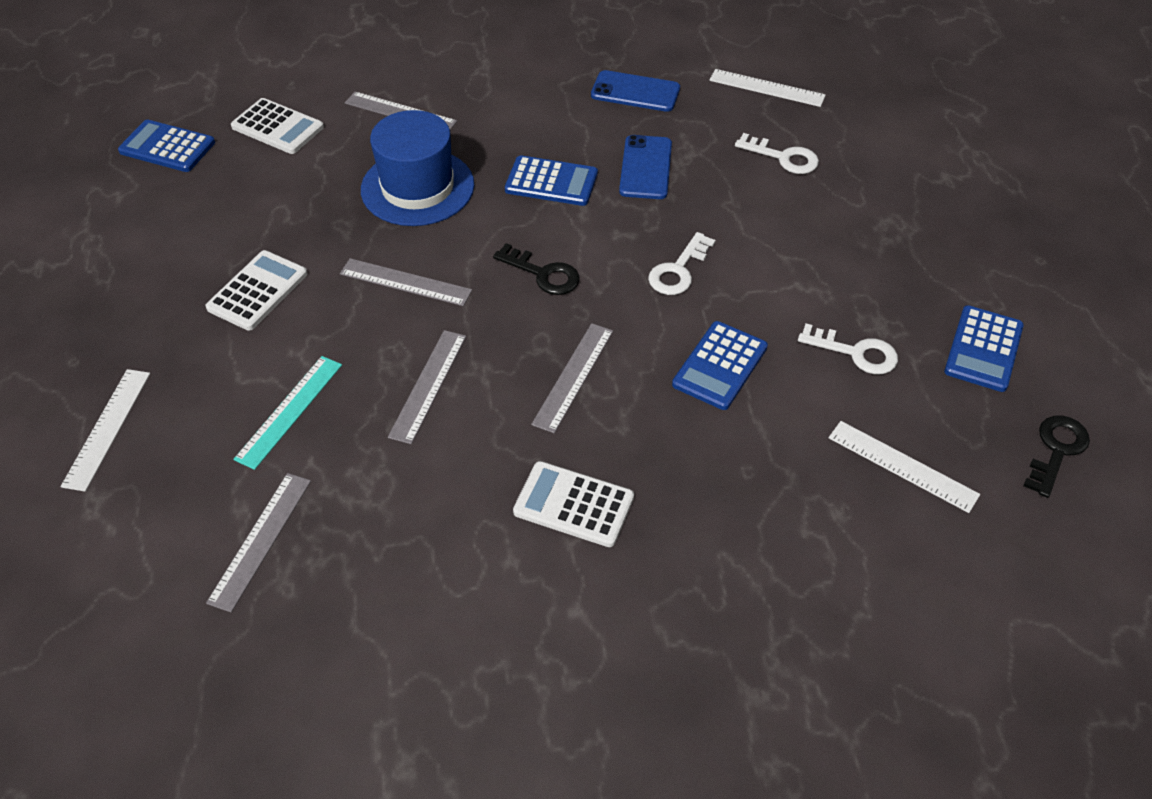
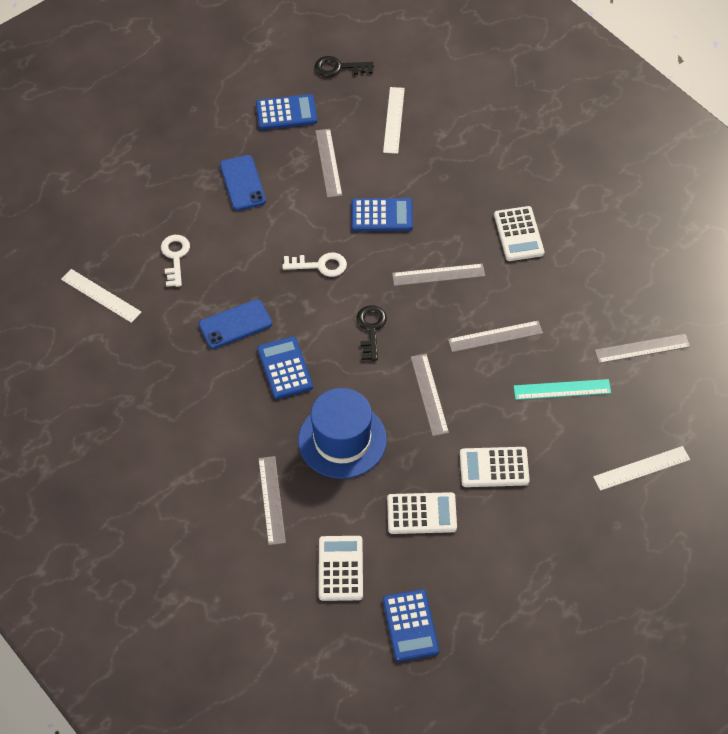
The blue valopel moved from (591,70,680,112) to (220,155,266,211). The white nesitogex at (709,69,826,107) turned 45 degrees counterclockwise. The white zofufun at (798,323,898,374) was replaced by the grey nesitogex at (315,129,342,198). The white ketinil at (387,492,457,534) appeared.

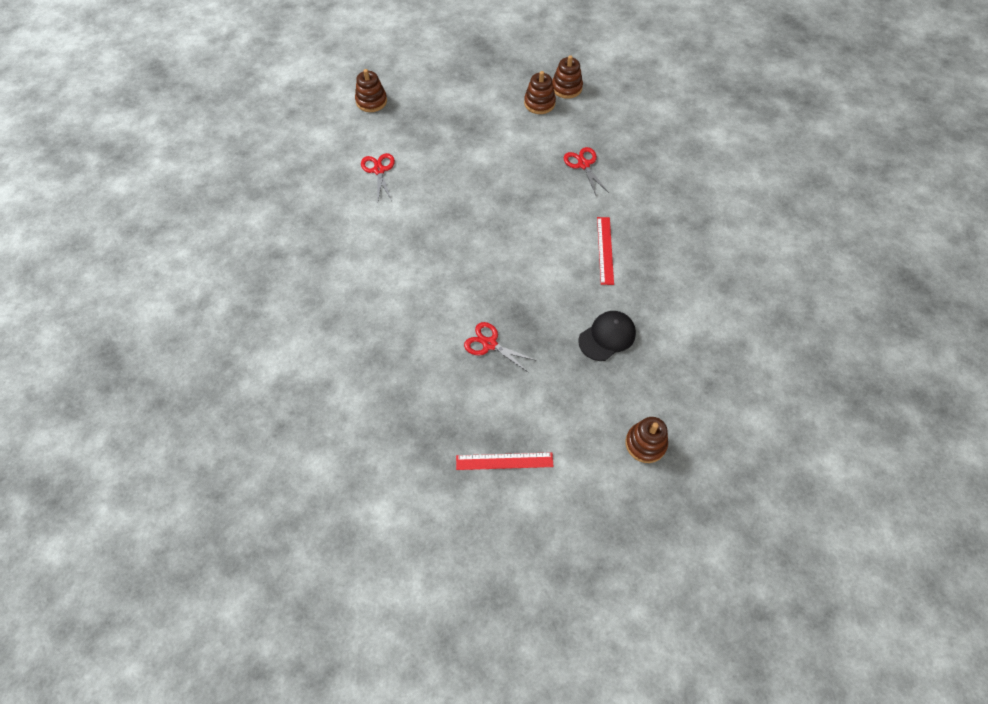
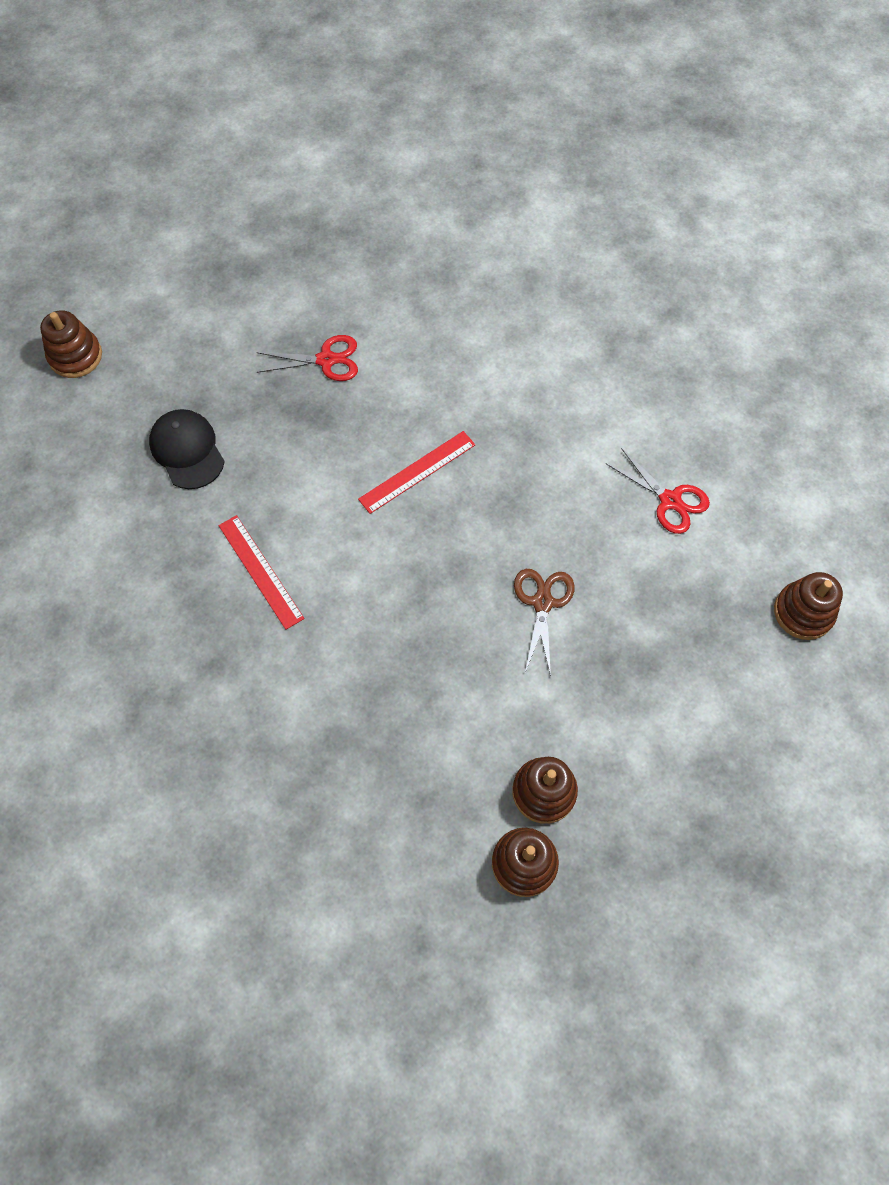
The red nesitogex moved from (456,452,554,470) to (358,431,475,514). The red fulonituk at (563,147,609,195) disappeared. The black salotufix at (578,311,636,361) turned 135 degrees clockwise. The brown fulonituk at (514,569,575,676) appeared.

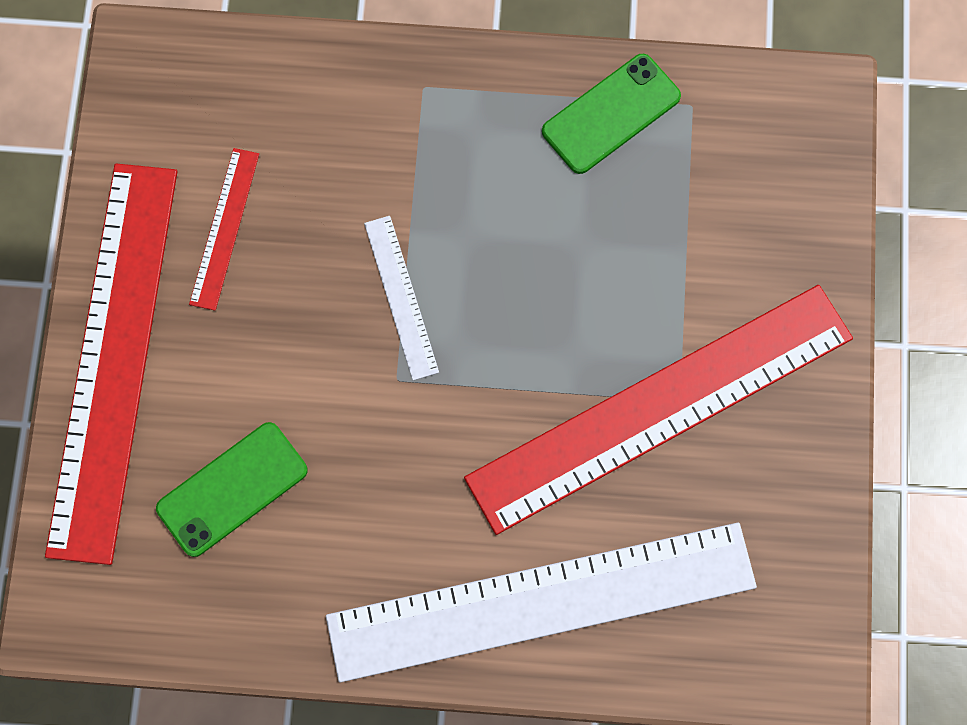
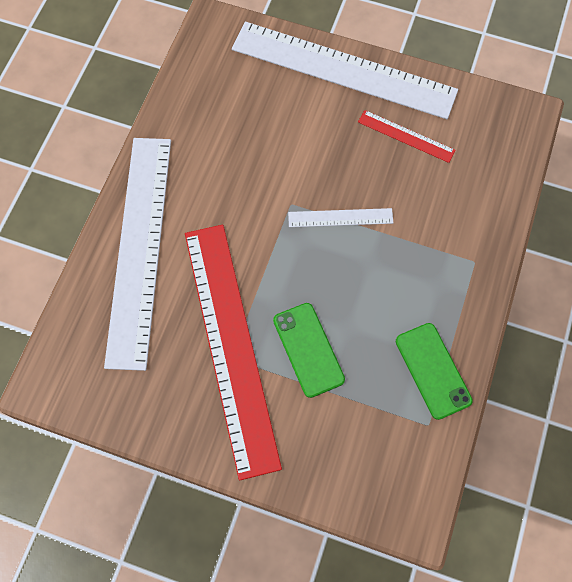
The red nesitogex at (45,163,178,565) became the white nesitogex at (232,22,458,119). The green valopel moved from (156,422,308,557) to (273,303,345,398).

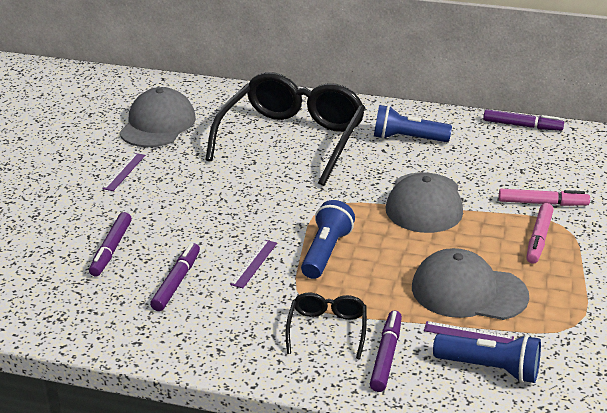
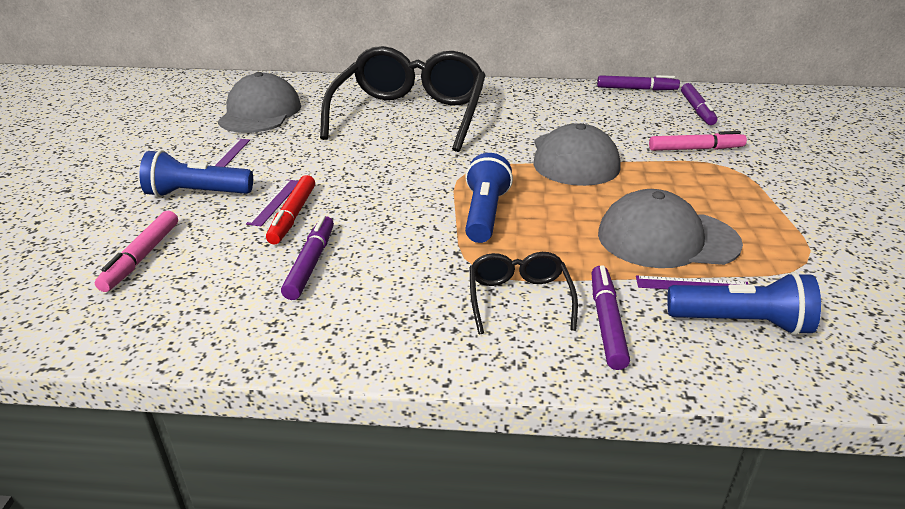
The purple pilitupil moved from (89,212,132,277) to (681,83,717,125). The purple nesitogex moved from (230,240,277,288) to (246,179,298,226). The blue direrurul moved from (374,105,452,142) to (139,150,253,197). The pink pilitupil moved from (526,203,554,264) to (95,211,178,292). The red pilitupil at (266,175,315,245) appeared.

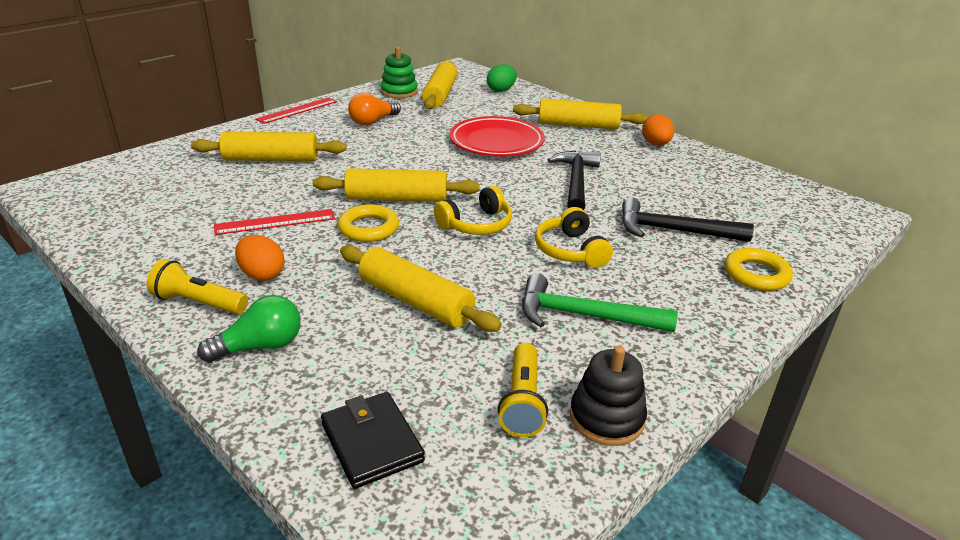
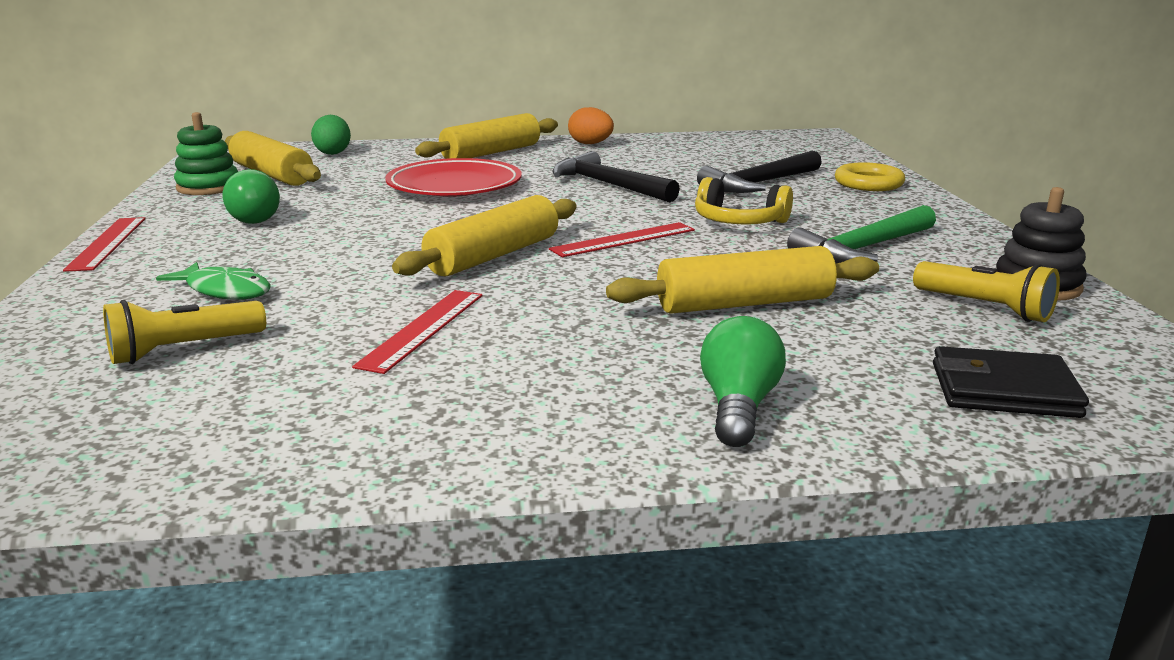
The yellow direrurul moved from (147,259,248,314) to (103,300,266,364). The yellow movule at (191,132,347,161) was replaced by the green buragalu at (156,262,271,300). The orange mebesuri at (235,235,285,281) disappeared. The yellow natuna at (338,204,399,242) disappeared. The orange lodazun at (348,93,401,126) became the green lodazun at (223,169,280,224). The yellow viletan at (434,186,512,235) was replaced by the red nesitogex at (549,222,695,257).

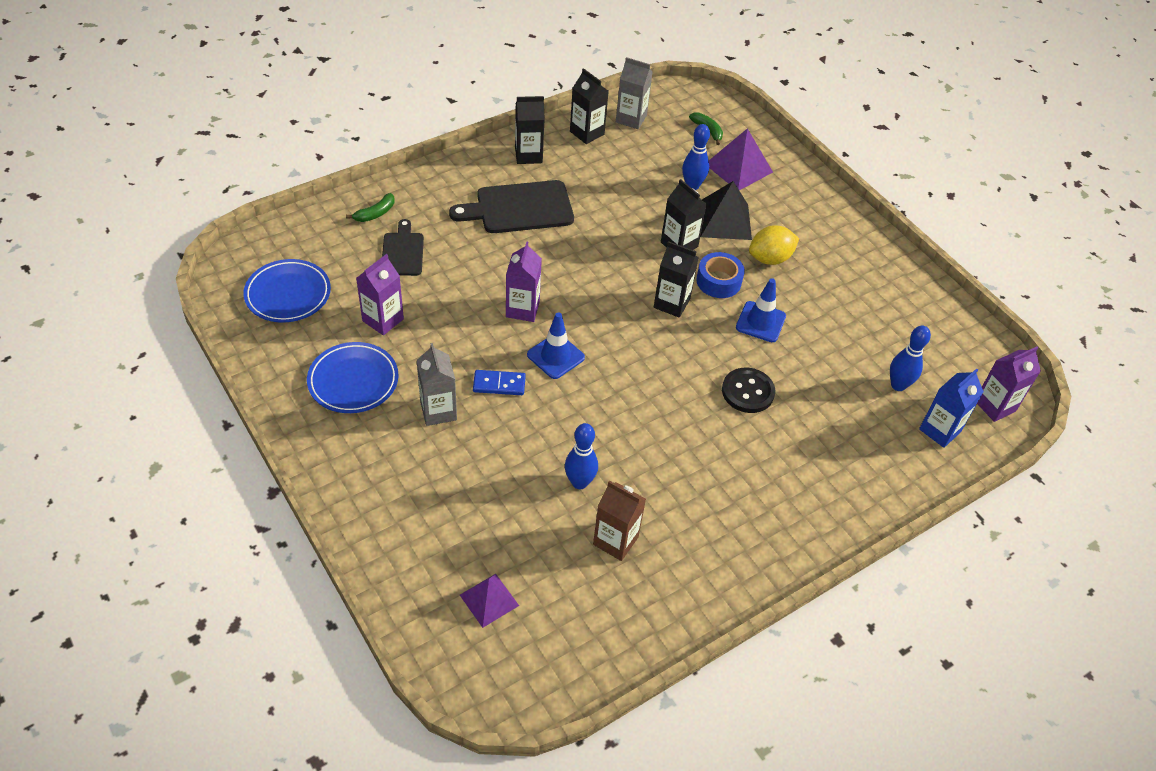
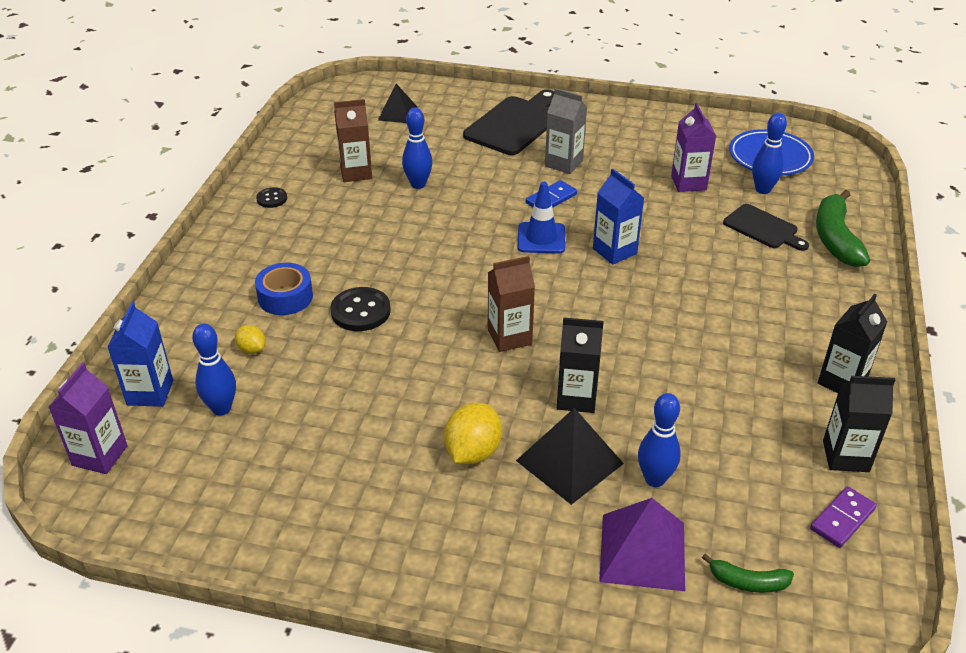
The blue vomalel at (307,342,399,413) disappeared. The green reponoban at (346,193,395,222) changed to 1.86 times the size. The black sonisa moved from (449,180,574,233) to (463,90,554,155). The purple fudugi at (460,574,519,628) became the black fudugi at (378,84,417,123). The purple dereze at (506,241,542,322) became the blue dereze at (593,169,644,265). The grey dereze at (616,57,653,129) was replaced by the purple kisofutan at (810,486,877,548). The black dereze at (654,241,699,318) became the brown dereze at (488,256,535,352). The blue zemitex moved from (696,252,745,298) to (255,263,313,315). The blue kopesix at (736,278,786,342) disappeared. The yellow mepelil at (235,325,265,354) appeared. The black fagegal at (256,187,287,208) appeared. The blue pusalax at (752,113,787,194) appeared.

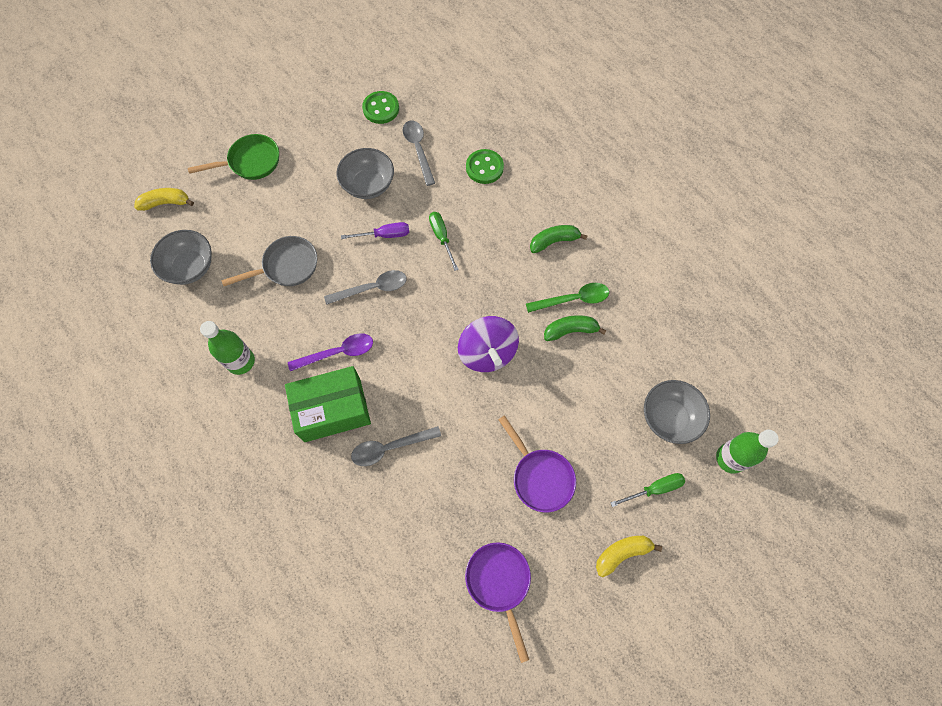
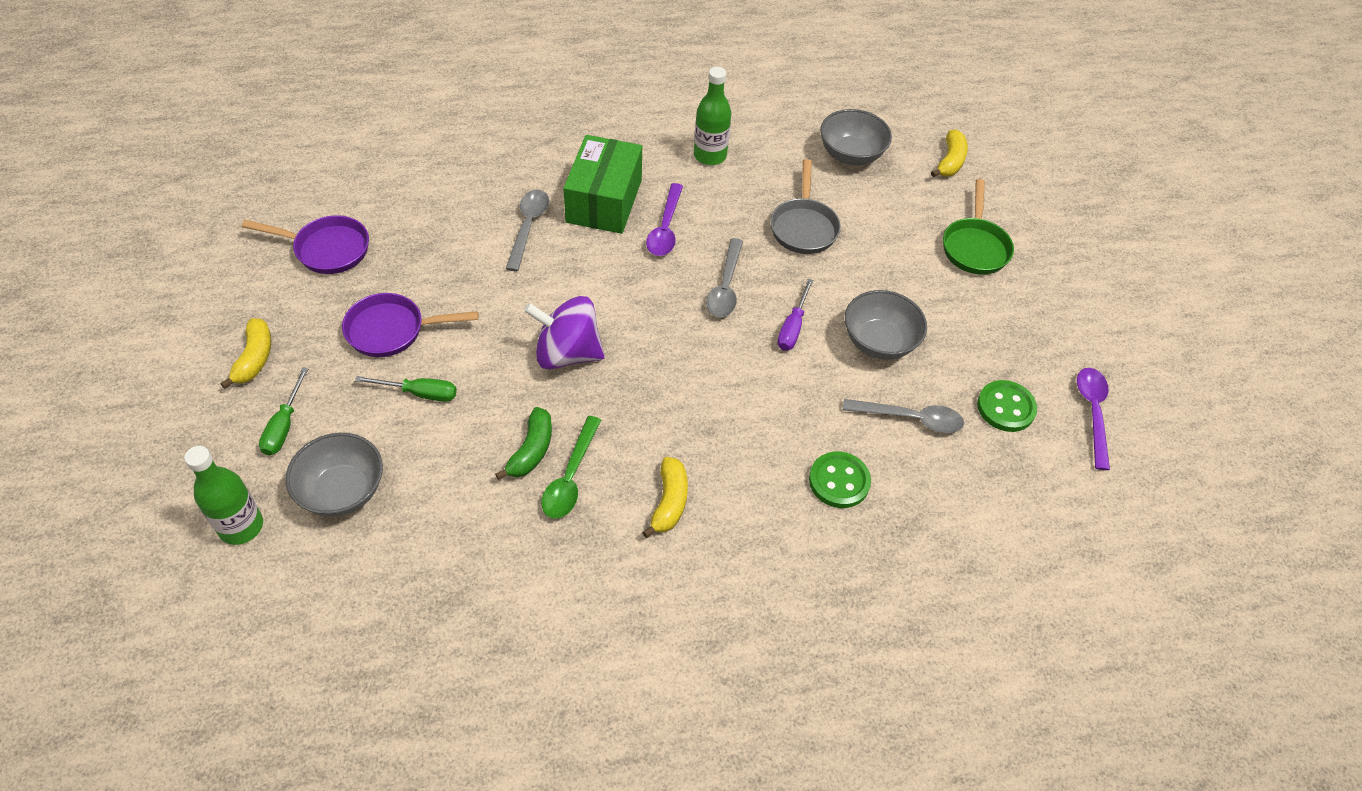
The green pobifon moved from (429,212,459,271) to (355,376,457,402). The green reponoban at (530,225,588,253) became the yellow reponoban at (643,457,688,538). The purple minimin at (1077,368,1110,470) appeared.

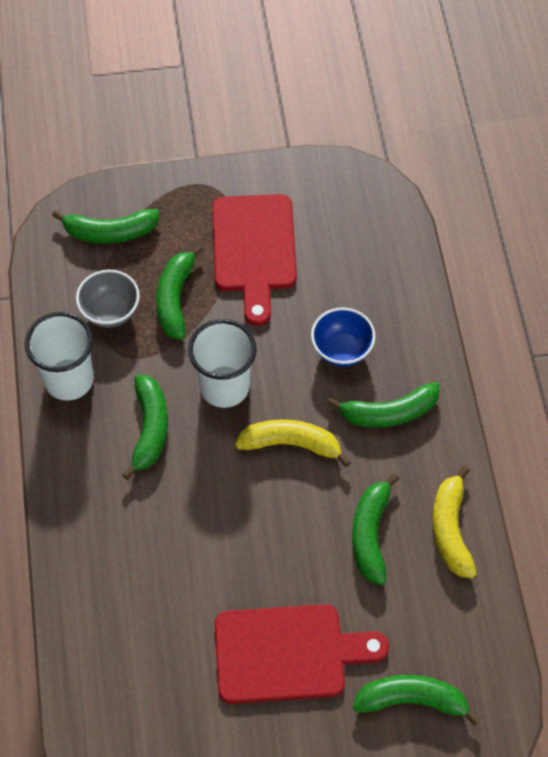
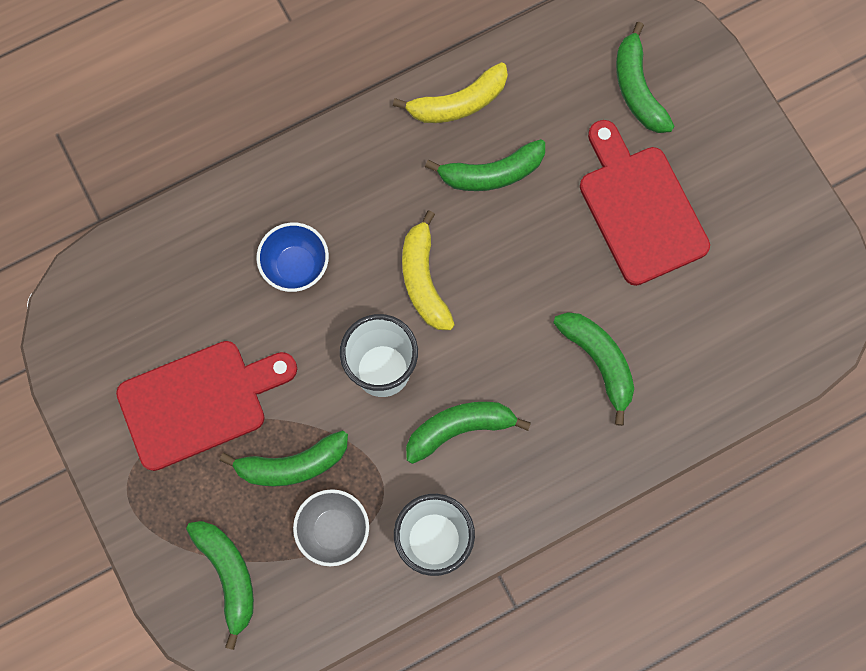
The green reponoban moved from (327,382,439,428) to (553,312,634,426).

